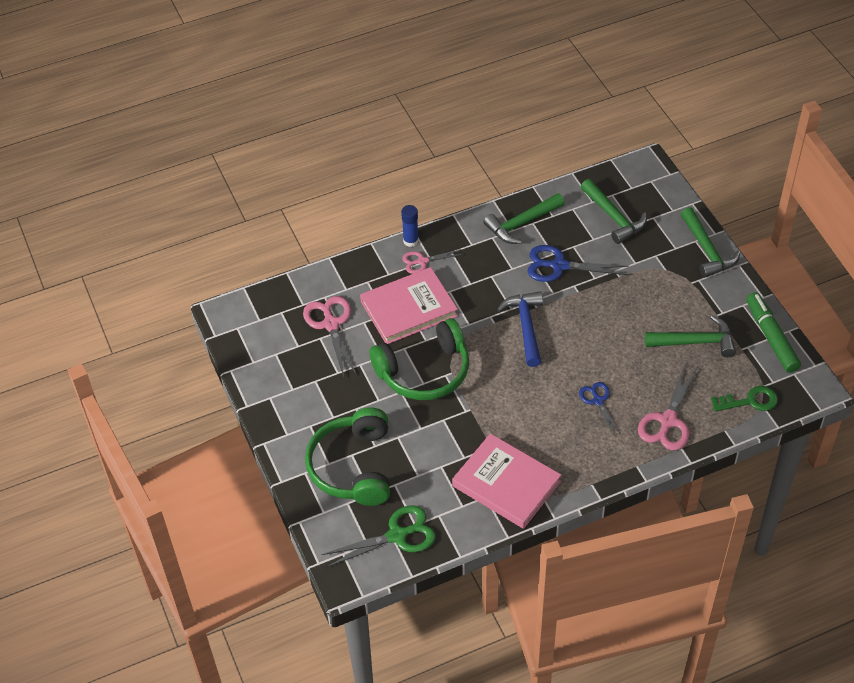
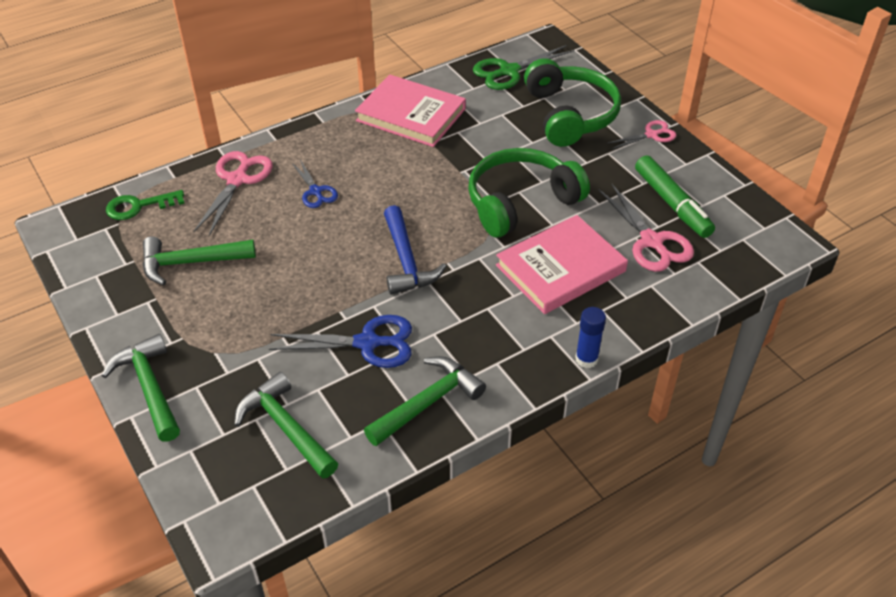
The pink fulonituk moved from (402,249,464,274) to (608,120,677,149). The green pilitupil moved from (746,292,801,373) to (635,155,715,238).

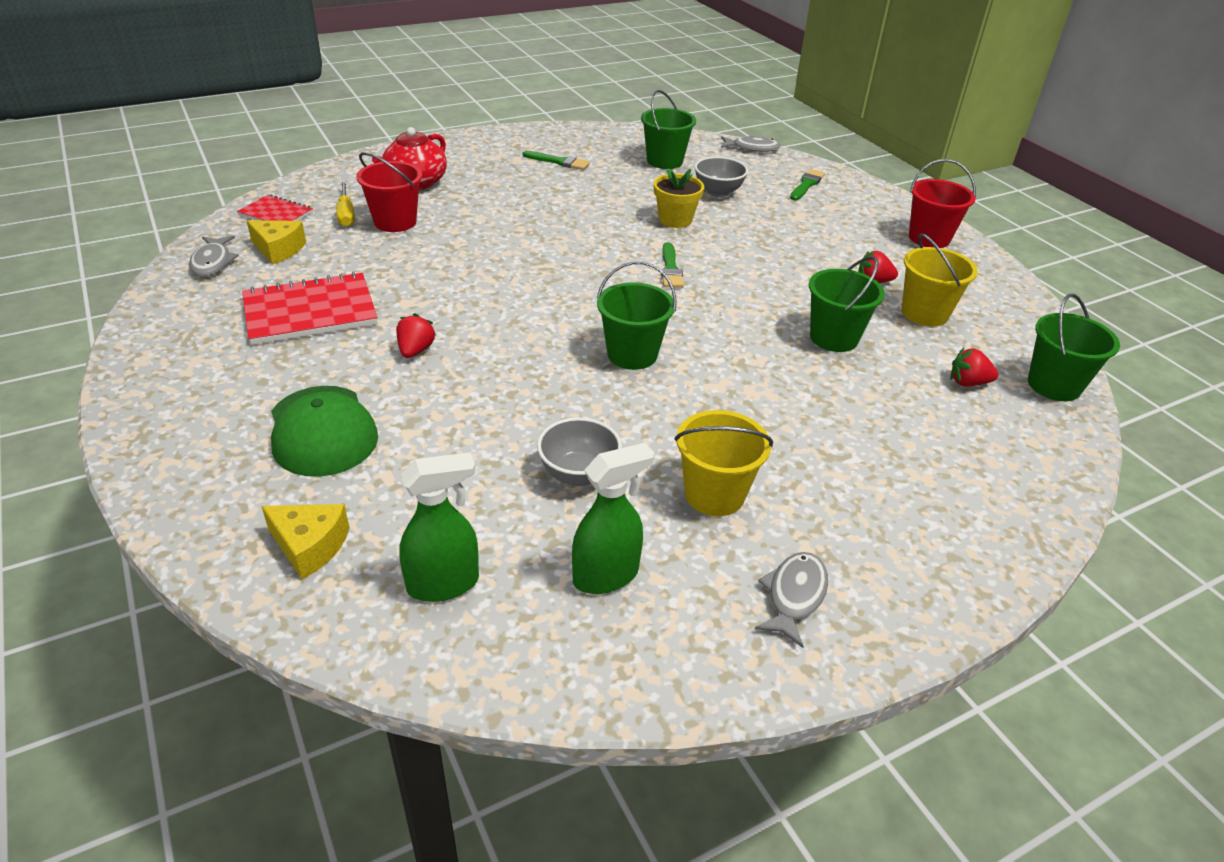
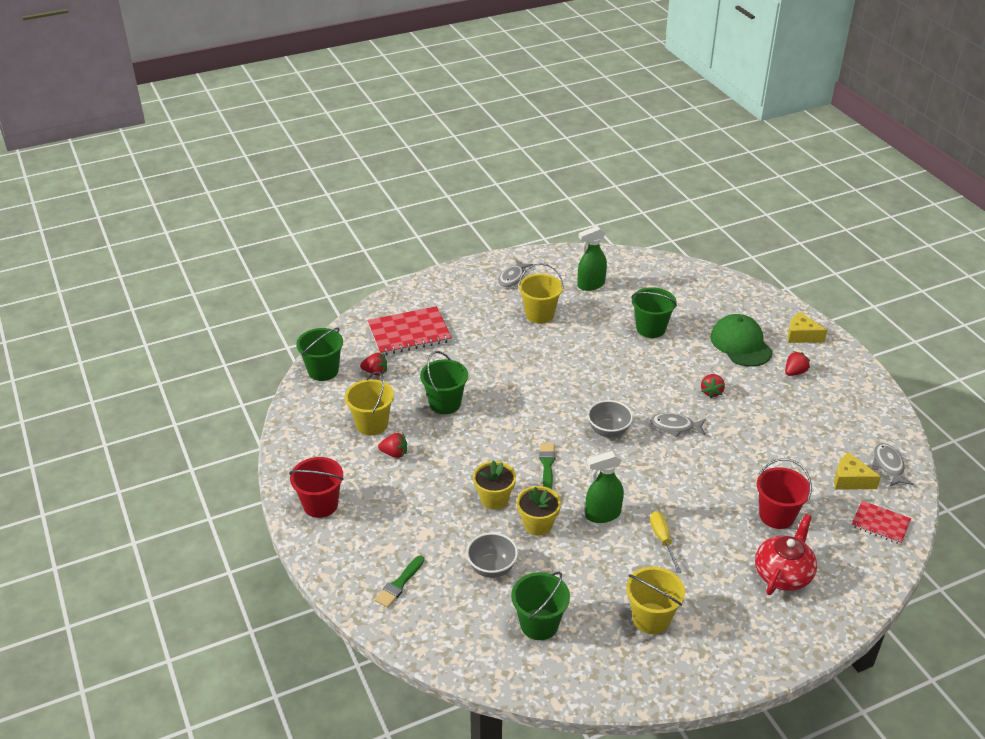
The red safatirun moved from (242,272,377,345) to (367,306,452,355). The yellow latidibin moved from (261,504,349,579) to (787,312,827,343). The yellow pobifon moved from (336,181,355,227) to (650,511,682,573). The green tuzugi moved from (399,452,479,602) to (585,451,624,523). The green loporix at (523,151,590,170) was replaced by the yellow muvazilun at (626,567,685,634). The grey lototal moved from (537,417,622,486) to (587,400,633,438). The green muvazilun moved from (597,261,677,370) to (631,287,677,338). The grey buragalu moved from (721,136,781,152) to (650,413,706,437). The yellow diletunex at (473,460,516,510) appeared. The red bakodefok at (785,351,810,376) appeared.

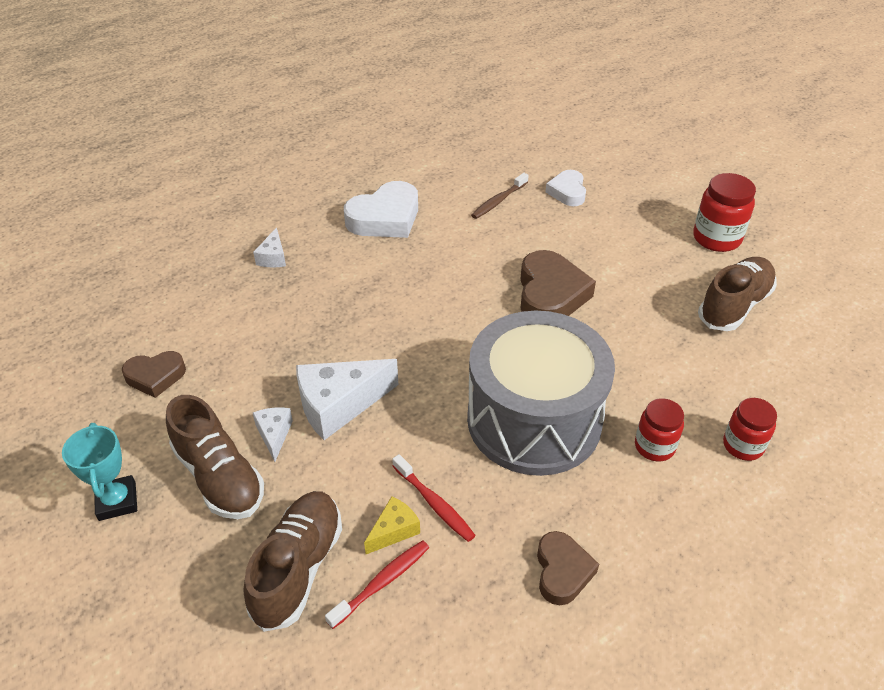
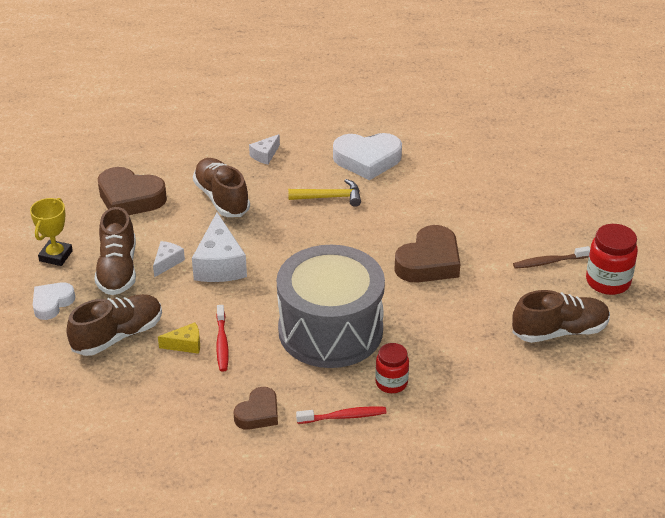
The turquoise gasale at (62,423,137,521) became the yellow gasale at (30,198,73,266). The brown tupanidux at (122,351,186,398) changed to 1.66 times the size. The white latidibin at (296,359,398,440) turned 105 degrees counterclockwise. The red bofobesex moved from (325,540,429,629) to (296,406,387,424). The brown bofobesex moved from (471,173,529,219) to (513,246,590,269). The white tupanidux moved from (545,170,586,206) to (33,282,75,320). The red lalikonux at (723,398,777,461) disappeared. The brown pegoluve at (193,158,250,217) appeared. The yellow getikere at (288,179,361,207) appeared.

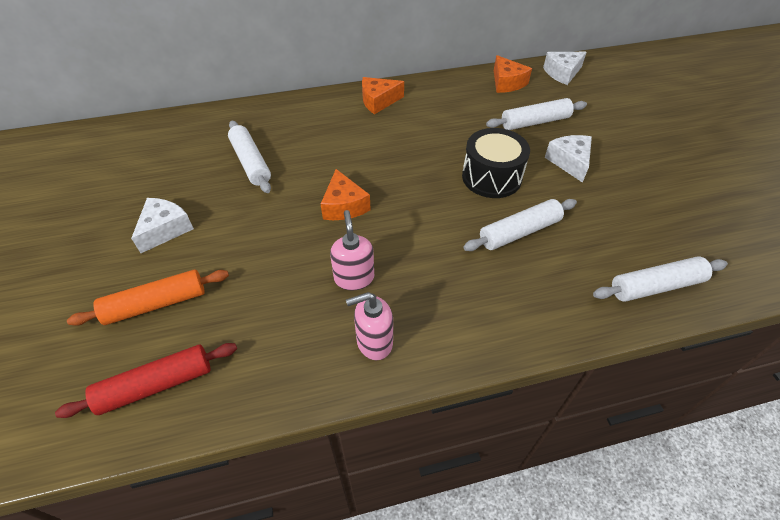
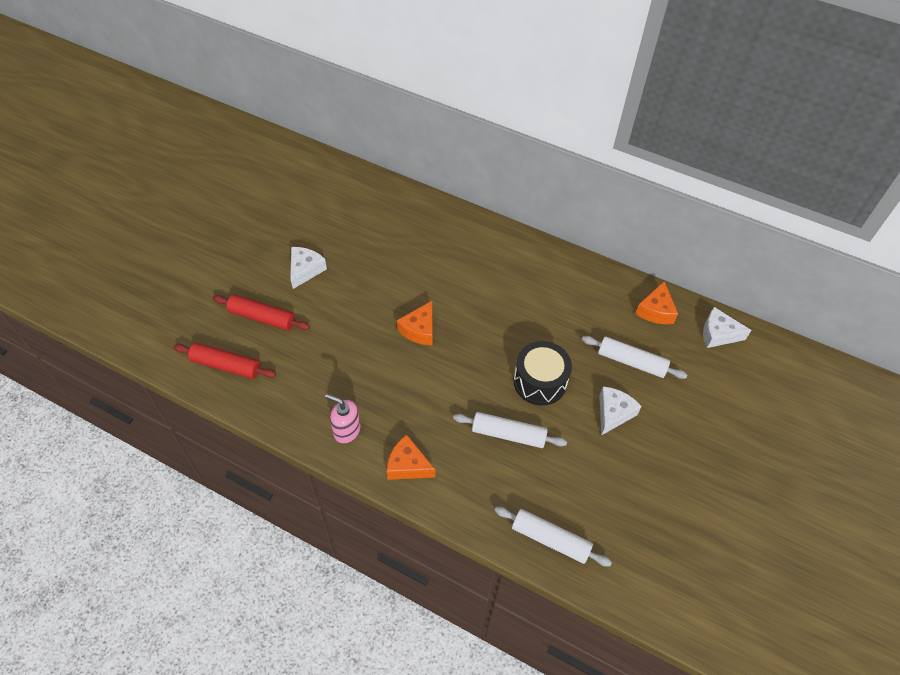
The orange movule at (67,269,229,326) became the red movule at (213,295,310,331). The white latidibin at (131,198,194,253) turned 45 degrees counterclockwise. The white movule at (228,121,271,193) disappeared. The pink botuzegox at (330,210,374,290) disappeared. The orange latidibin moved from (362,77,404,114) to (387,435,435,480).

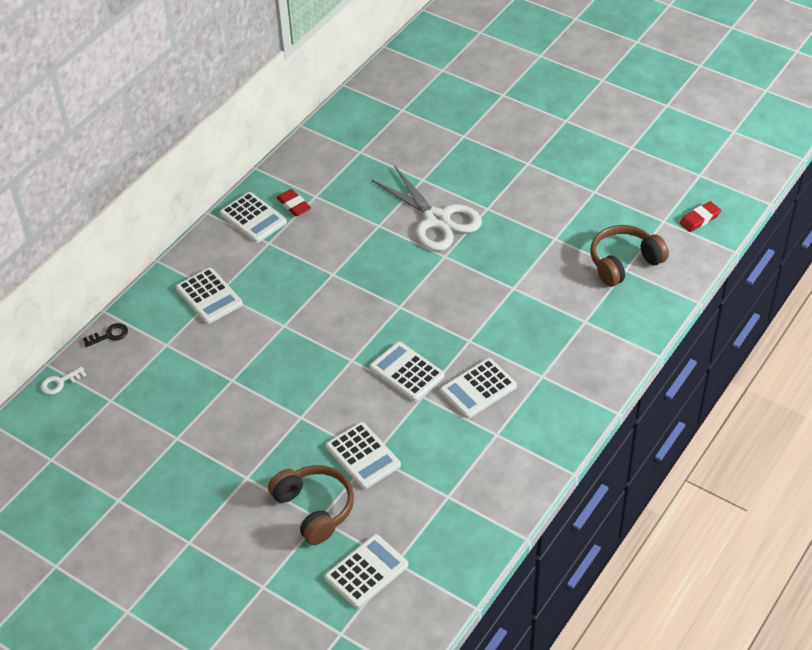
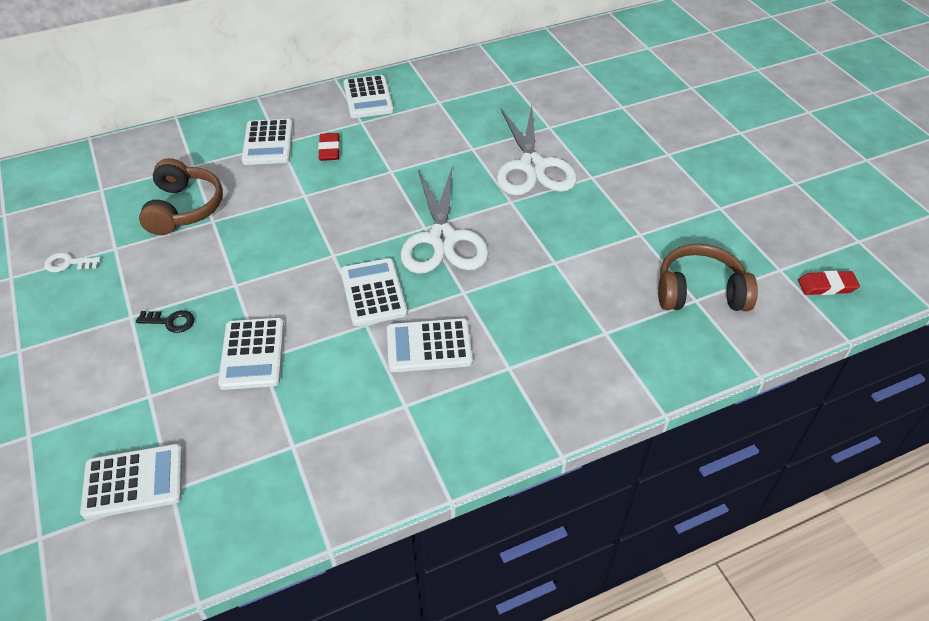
The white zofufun moved from (41,367,86,395) to (44,252,101,272). The black zofufun moved from (83,323,128,347) to (136,310,194,333). The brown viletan moved from (268,465,354,545) to (139,158,223,235). The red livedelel moved from (276,189,311,217) to (318,133,340,161). The white fulonituk at (401,168,489,274) appeared.

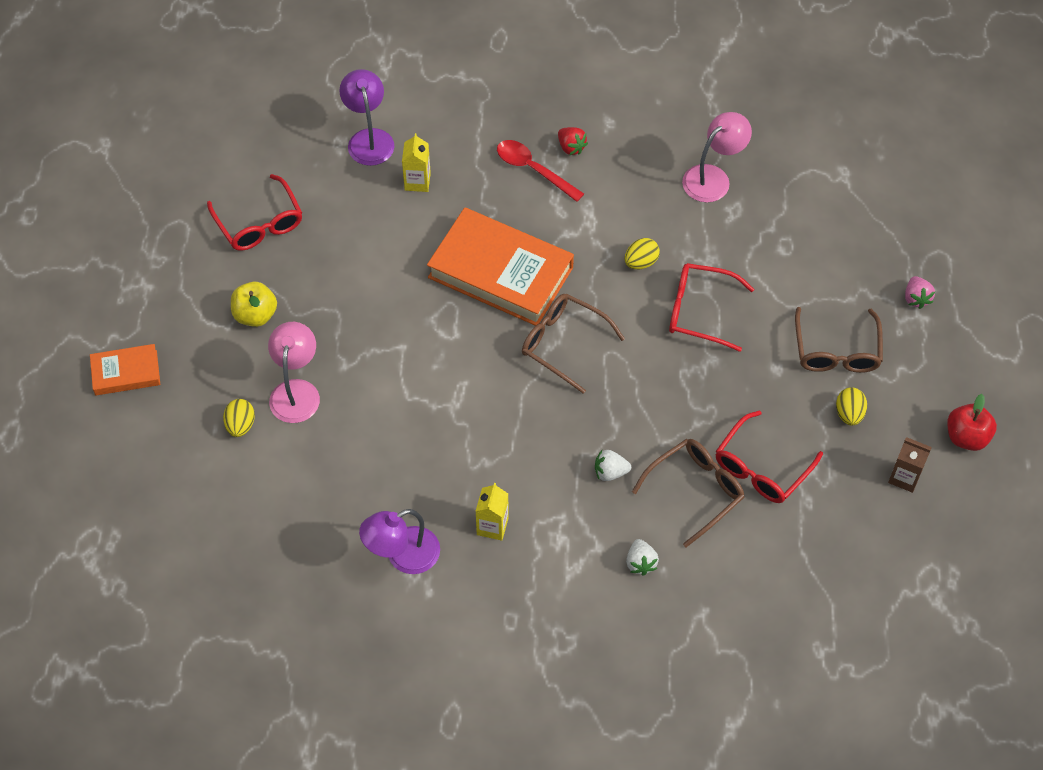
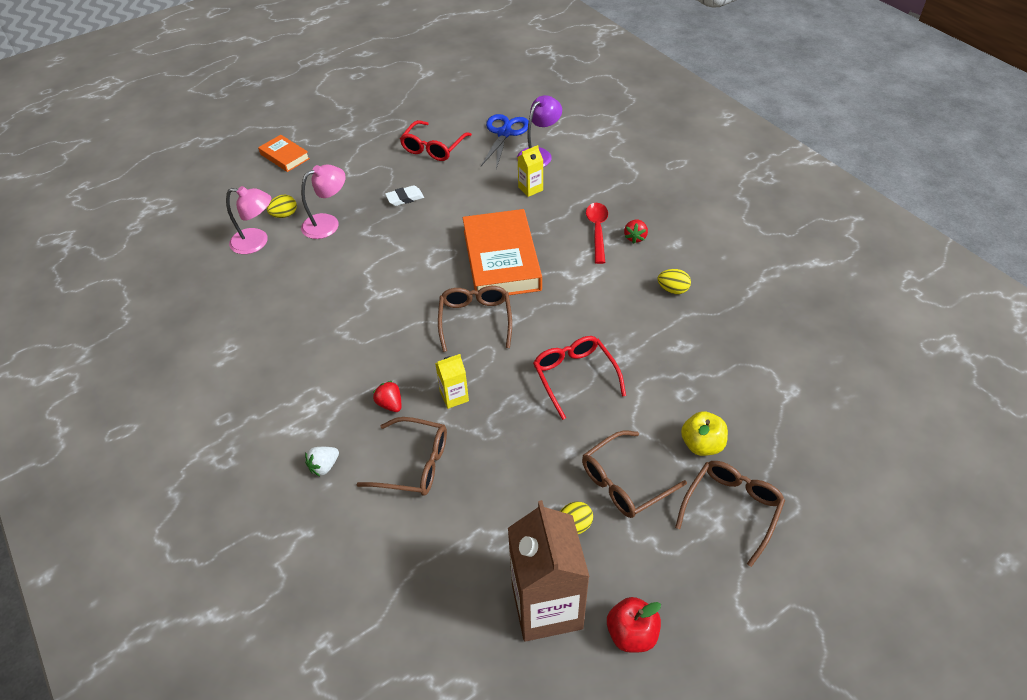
The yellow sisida moved from (231,282,277,327) to (681,411,728,456). The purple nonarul at (359,509,440,574) disappeared. The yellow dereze moved from (475,483,509,541) to (435,354,469,409). The white bakodefok at (595,450,631,481) became the red bakodefok at (373,381,401,412). The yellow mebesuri moved from (624,238,660,269) to (658,269,691,294). The pink nonarul moved from (682,112,752,202) to (226,186,271,254). The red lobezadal at (716,410,823,503) disappeared. The brown dereze at (888,437,932,493) changed to 2.17 times the size. The pink bakodefok at (905,276,935,309) was replaced by the brown lobezadal at (675,461,785,567). The white livedelel at (385,185,424,206) appeared. The blue fulonituk at (481,114,529,169) appeared.

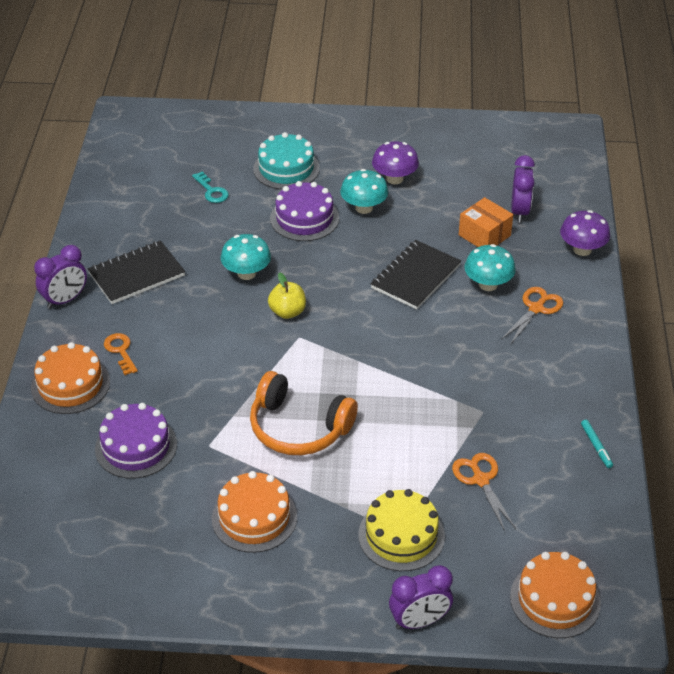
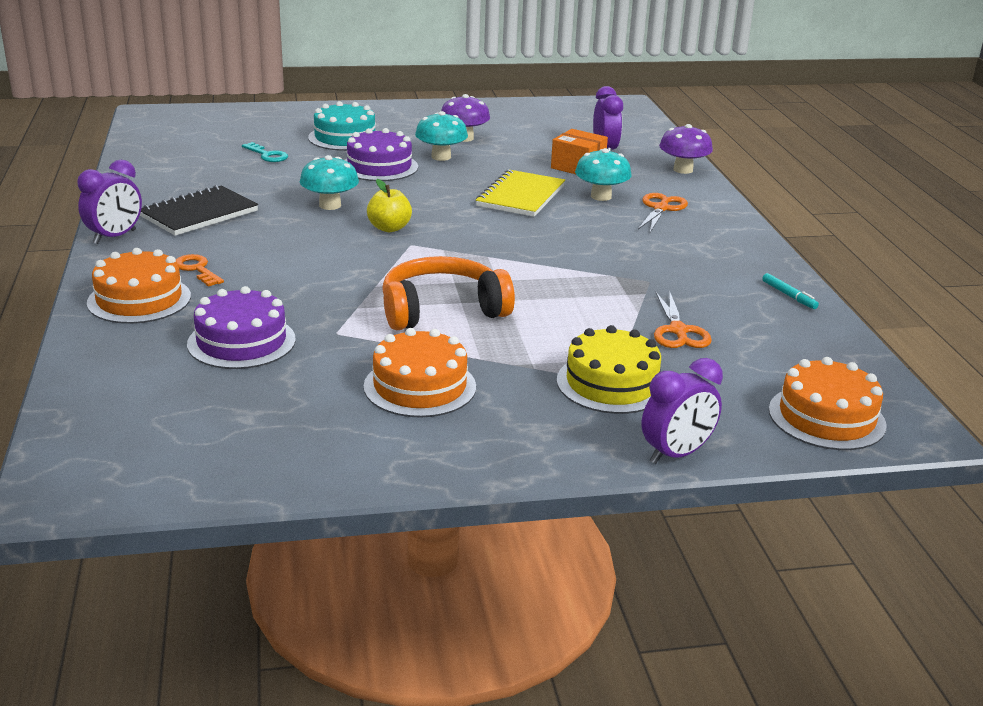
The orange viletan at (250,371,358,455) turned 150 degrees clockwise. The black safatirun at (371,240,461,310) became the yellow safatirun at (476,170,565,217). The orange fulonituk at (452,453,516,531) turned 150 degrees counterclockwise.

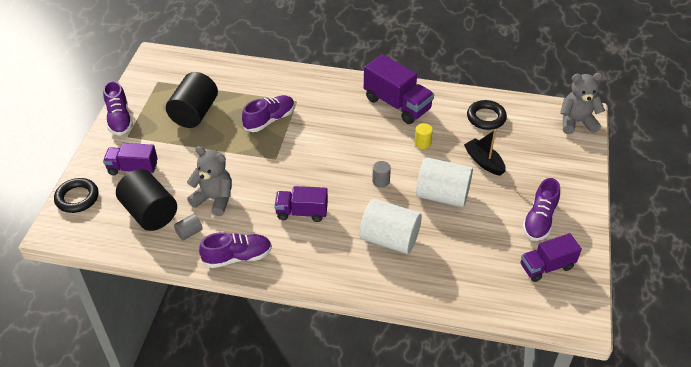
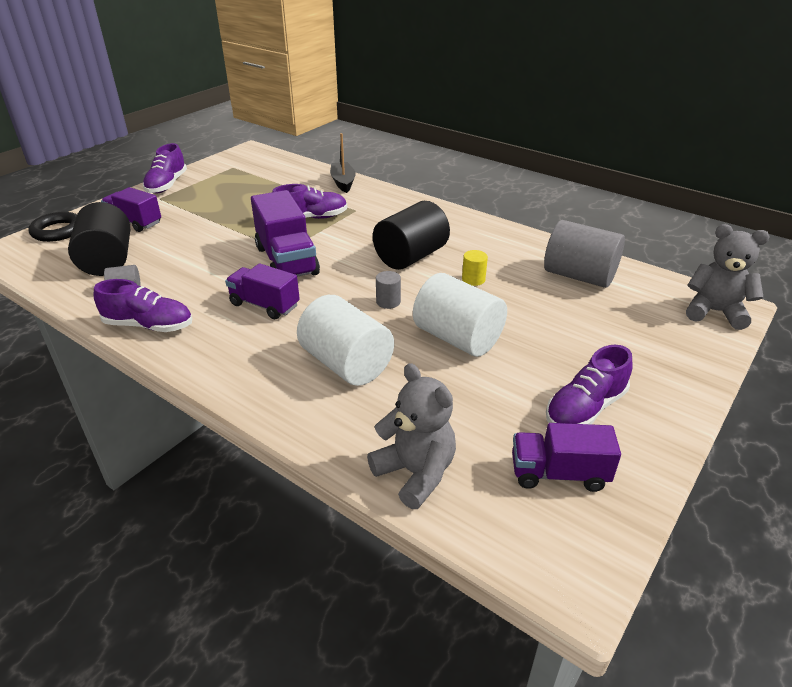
The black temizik moved from (166,72,218,128) to (373,201,450,270). The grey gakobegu moved from (187,146,232,216) to (367,363,456,509). The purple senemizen moved from (364,54,434,124) to (251,190,320,277). The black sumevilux moved from (464,130,506,176) to (330,133,356,193). The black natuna at (467,100,507,130) was replaced by the grey temizik at (544,220,625,288).

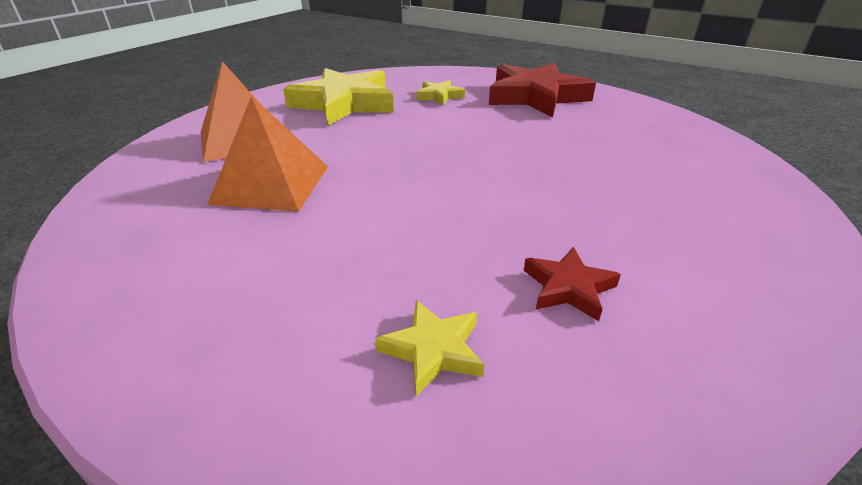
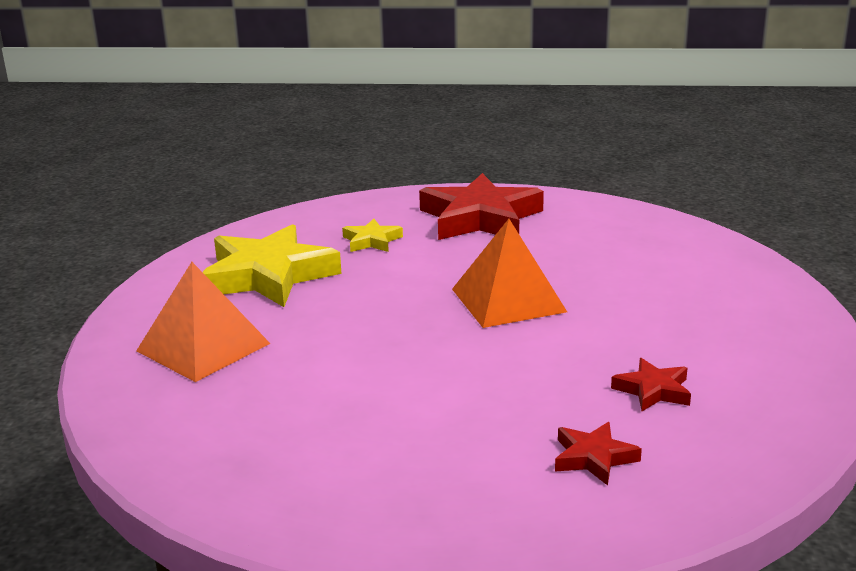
The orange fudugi moved from (207,96,328,211) to (452,219,567,328). The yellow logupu at (376,300,484,396) became the red logupu at (555,422,642,486).

